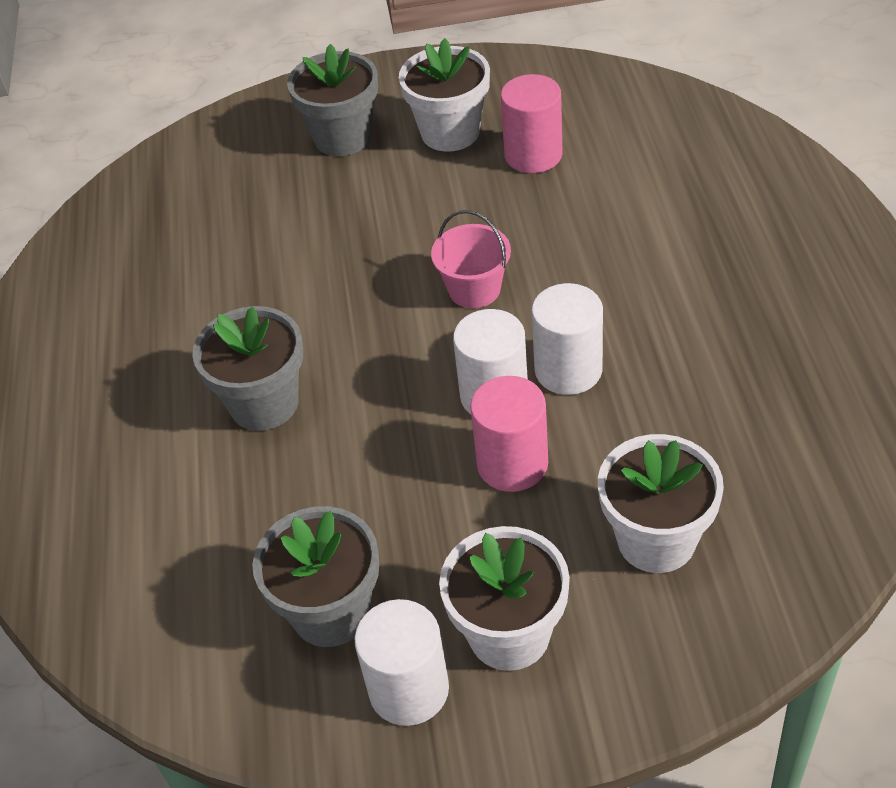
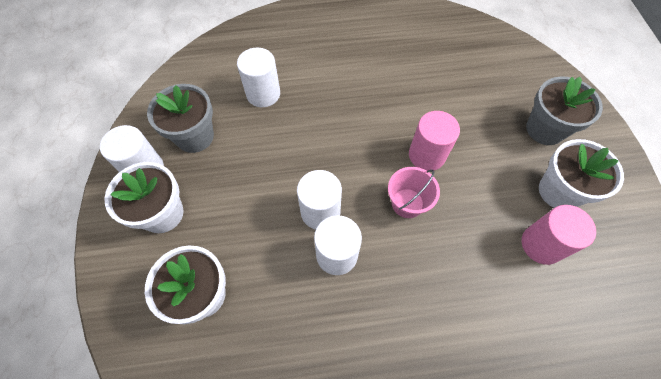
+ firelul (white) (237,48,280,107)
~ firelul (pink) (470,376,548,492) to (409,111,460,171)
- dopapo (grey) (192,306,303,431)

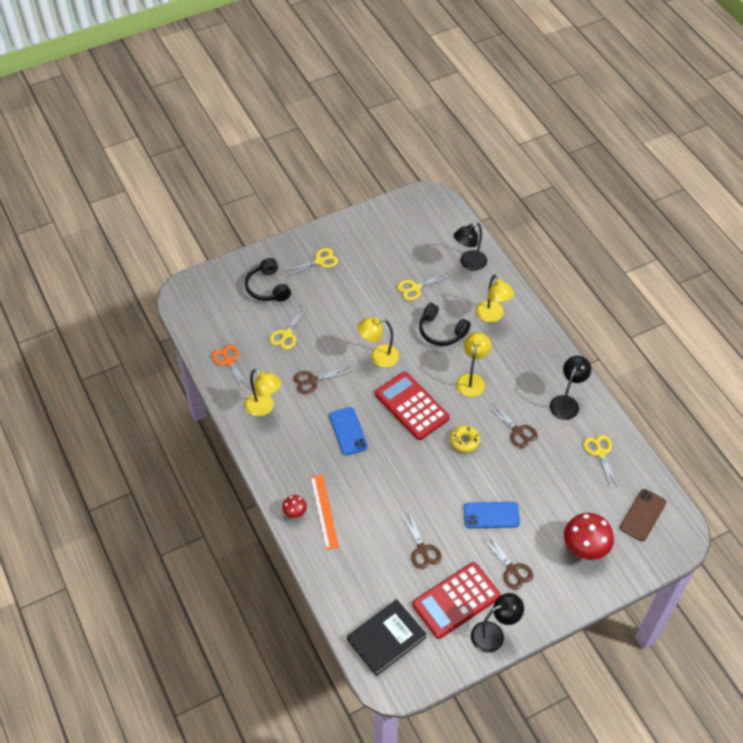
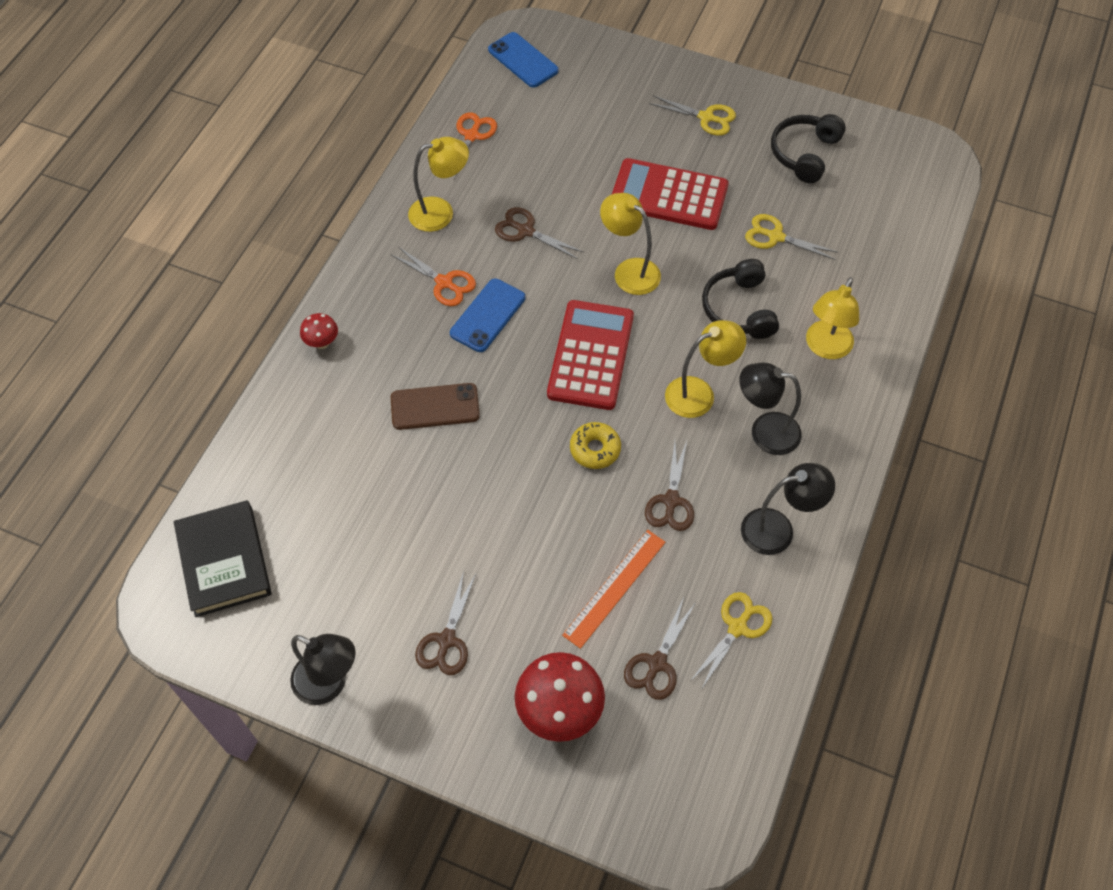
~ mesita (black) (347,599,426,676) = (174,500,272,617) 60 degrees clockwise
~ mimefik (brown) (620,489,666,541) to (391,383,480,430)
+ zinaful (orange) (392,247,476,306)
~ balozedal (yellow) (245,369,281,416) = (408,137,469,232) 105 degrees counterclockwise
~ mimefik (blue) (464,502,520,529) to (488,32,559,88)
~ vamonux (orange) (310,474,339,550) to (562,530,665,649)
~ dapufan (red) (412,562,501,639) to (612,158,729,230)
~ zinaful (brown) (403,512,442,569) to (624,598,696,700)
~ balozedal (black) (454,222,487,271) to (739,362,802,455)
~ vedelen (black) (245,258,291,301) to (771,114,846,183)
- zinaful (yellow) (270,306,308,350)

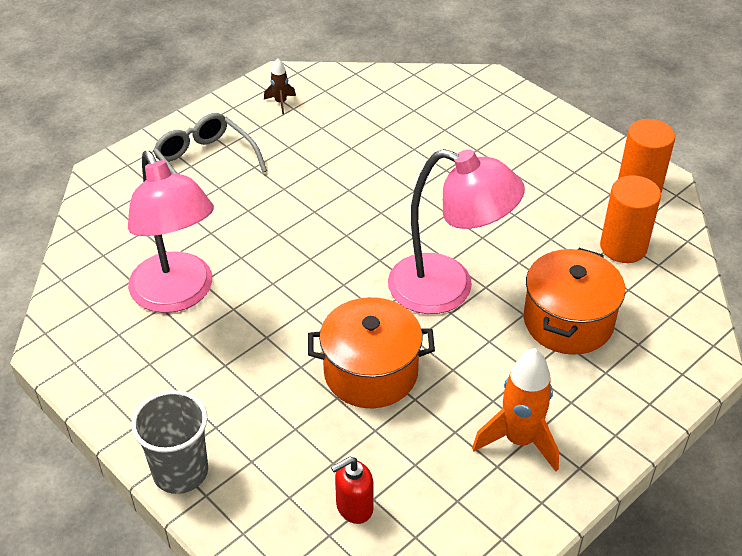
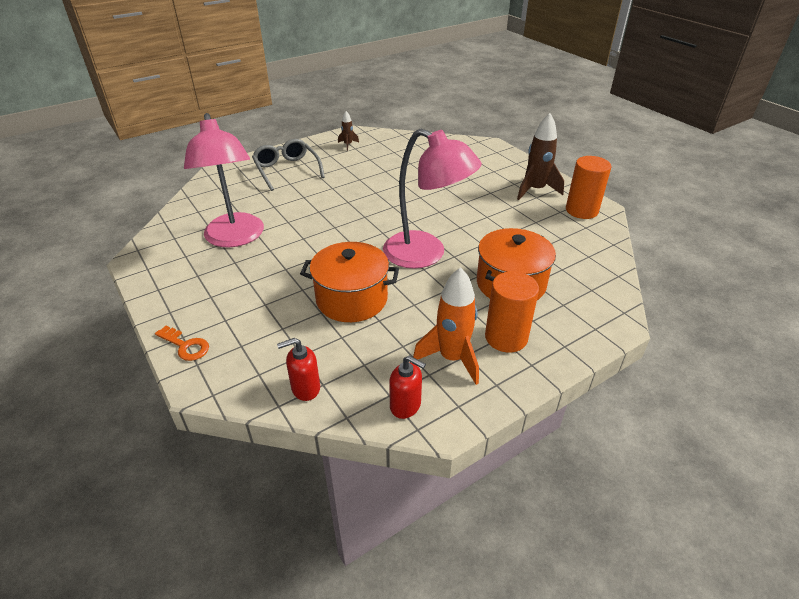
~ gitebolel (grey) (131,390,208,494) to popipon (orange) (155,326,209,361)
+ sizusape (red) (389,355,426,419)
~ firelul (orange) (600,175,661,263) to (485,271,539,353)
+ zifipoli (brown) (517,113,564,200)

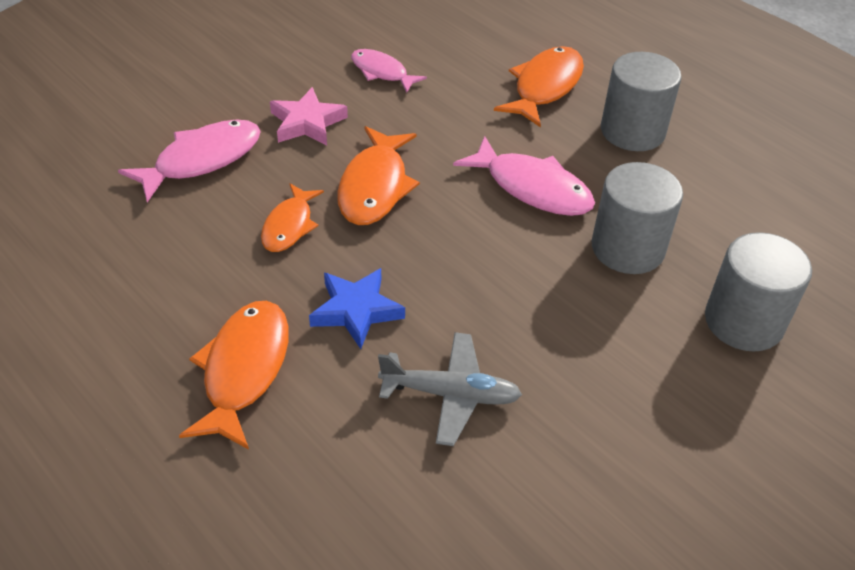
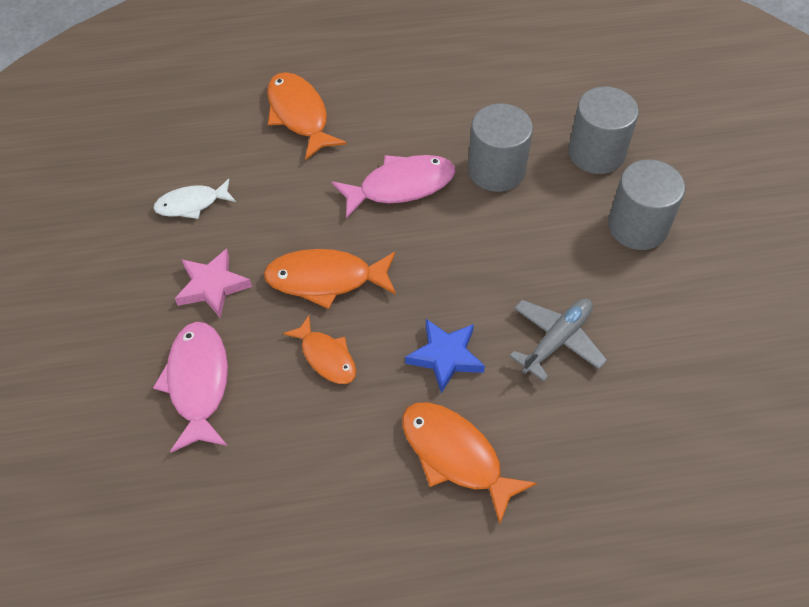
~ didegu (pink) (351,49,427,93) to didegu (white) (153,179,236,219)
~ didegu (orange) (337,126,420,225) = (263,249,396,309) 135 degrees clockwise
~ firelul (grey) (601,52,682,151) to (608,160,685,250)

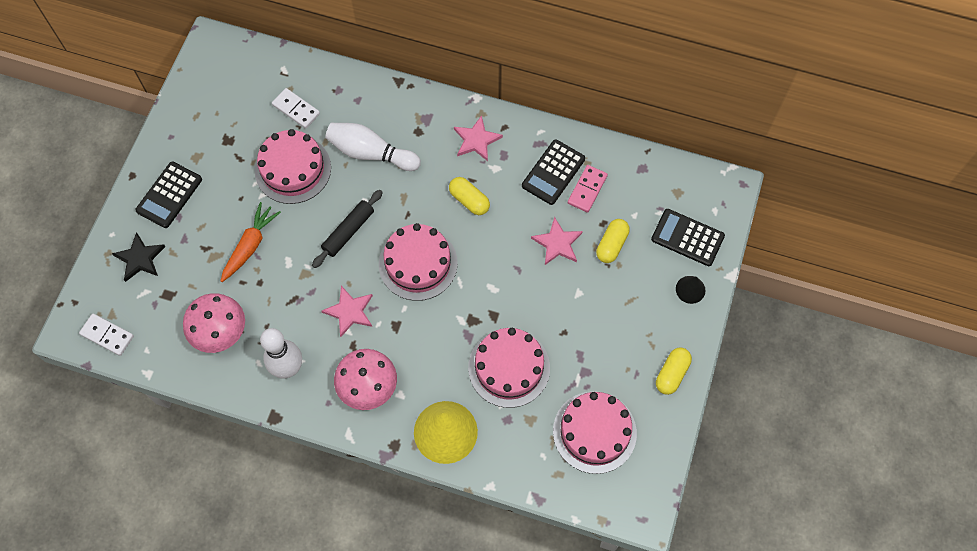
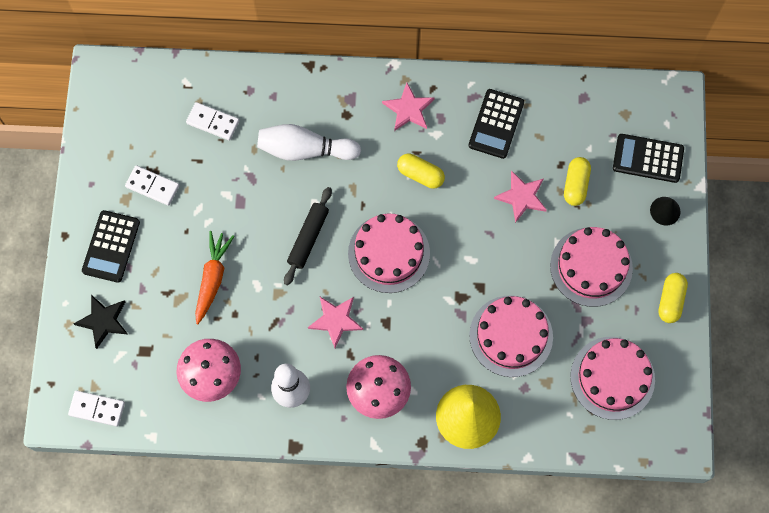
+ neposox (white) (125,166,179,206)
~ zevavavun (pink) (255,129,331,204) to (550,227,633,307)
- neposox (pink) (568,165,608,213)

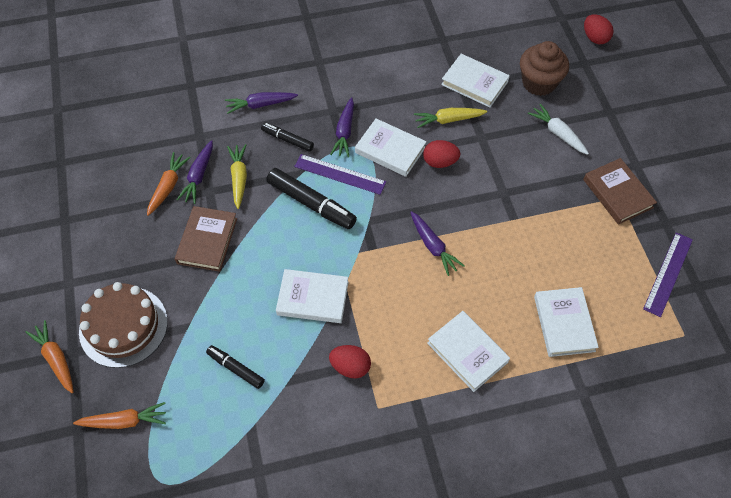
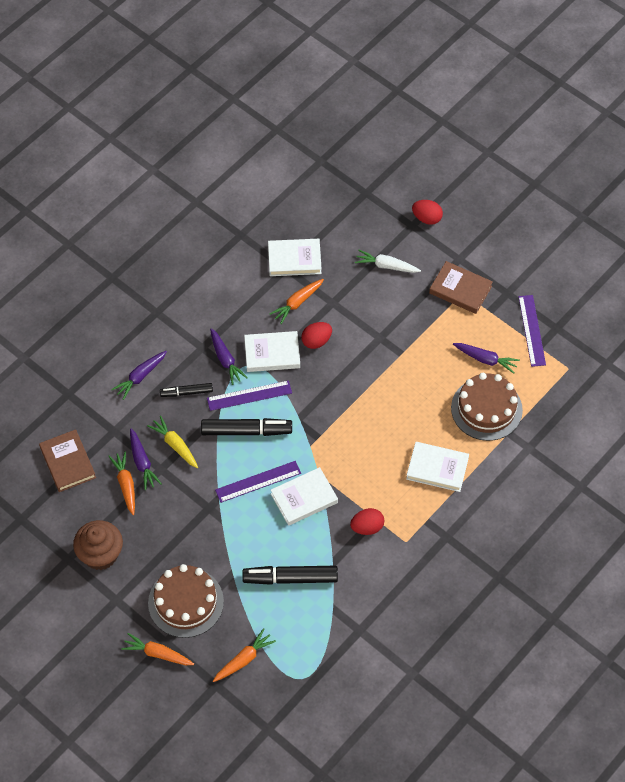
~ mesita (brown) (175,206,237,272) to (39,429,96,492)
~ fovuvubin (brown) (520,41,569,96) to (73,520,123,570)
+ vamonux (purple) (215,461,301,503)
~ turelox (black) (206,345,265,389) = (242,566,338,585) x1.70
~ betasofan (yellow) (414,108,487,128) to betasofan (orange) (270,279,324,324)
~ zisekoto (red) (584,14,614,44) to (412,200,443,225)
~ mesita (white) (534,287,599,357) to zevavavun (brown) (451,373,523,441)
~ betasofan (purple) (410,211,465,276) to (453,343,520,374)

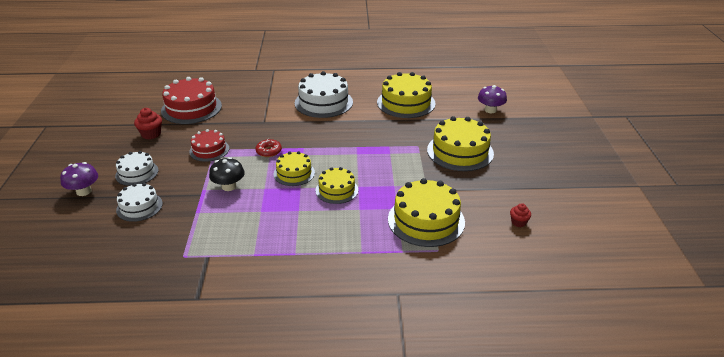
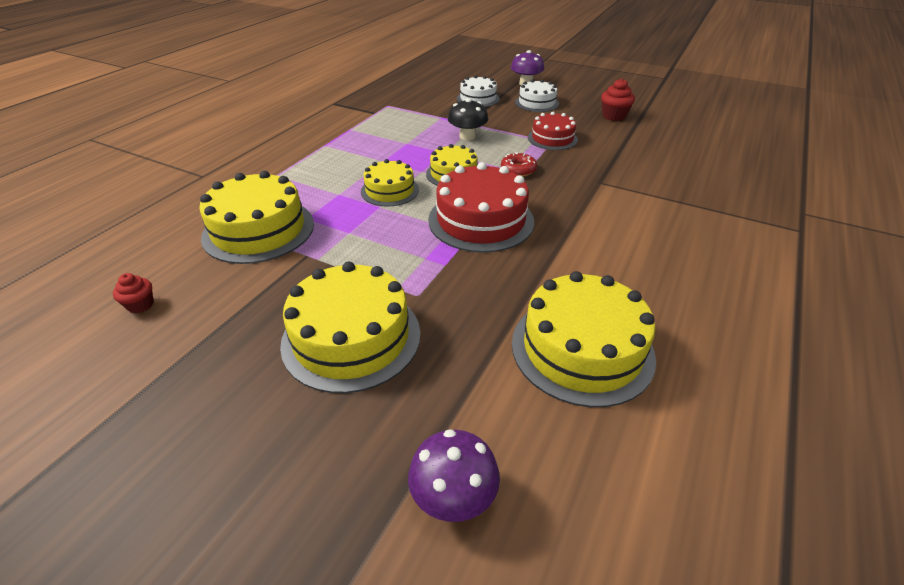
~ zevavavun (red) (161,77,222,124) to (428,162,534,253)
- zevavavun (white) (295,71,353,118)

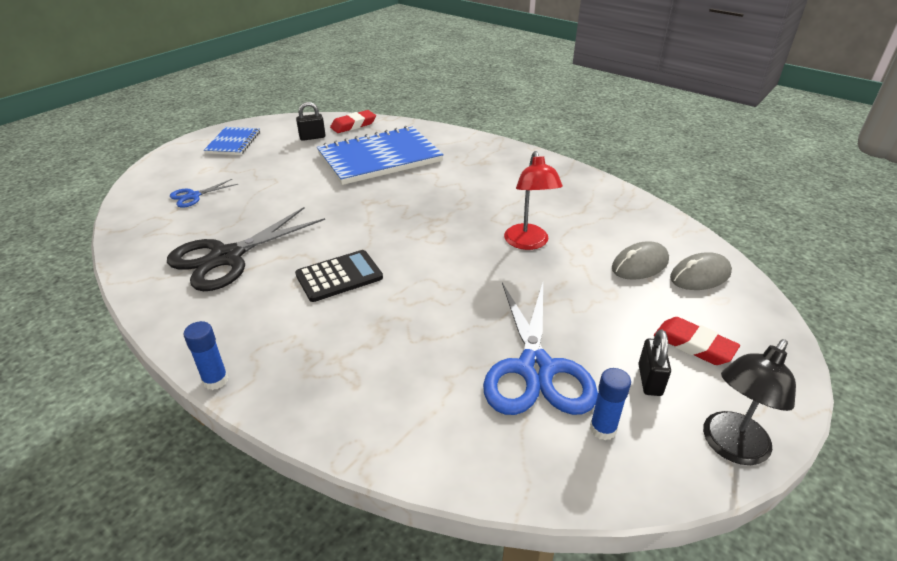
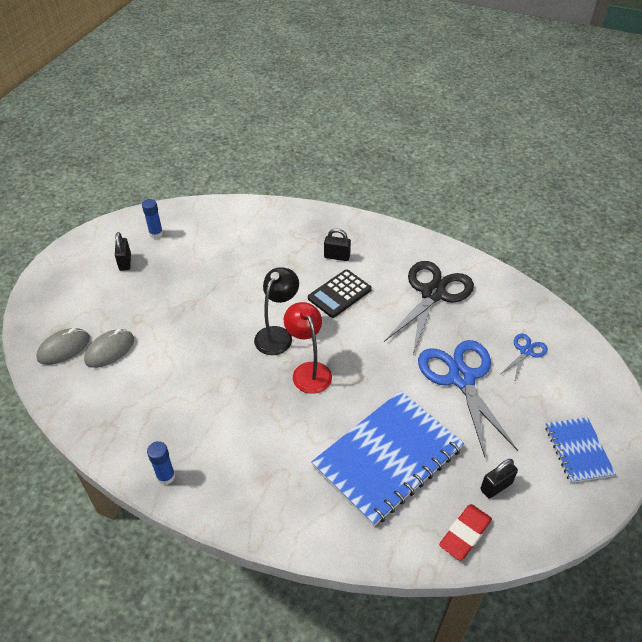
~ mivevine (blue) (184,321,228,390) to (147,441,175,485)
~ balozedal (black) (703,339,796,465) to (254,267,299,355)
~ balozedal (red) (504,151,563,250) to (284,302,332,394)
+ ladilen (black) (324,228,351,261)
~ zinaful (blue) (483,283,598,415) to (418,340,518,457)
- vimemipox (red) (654,317,740,365)

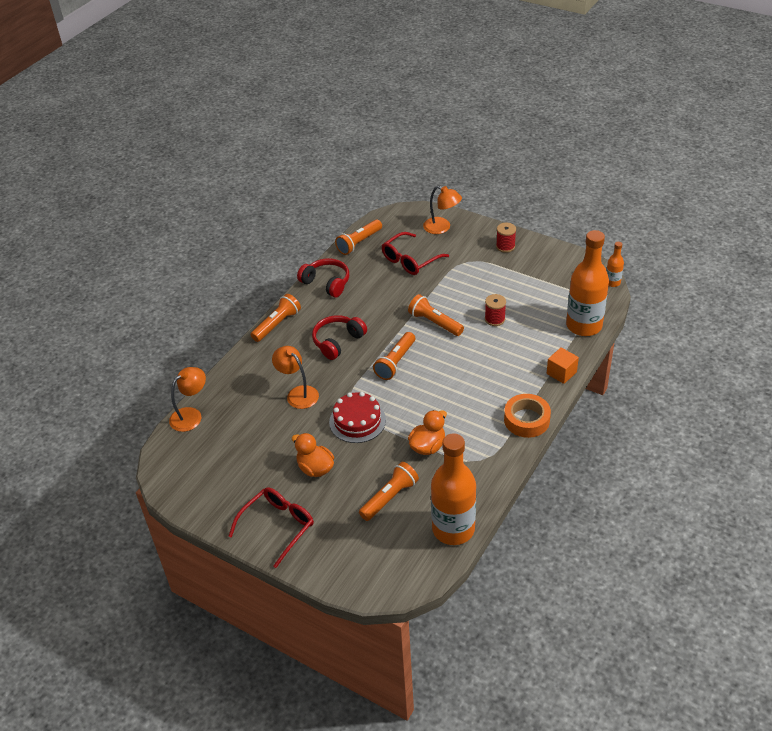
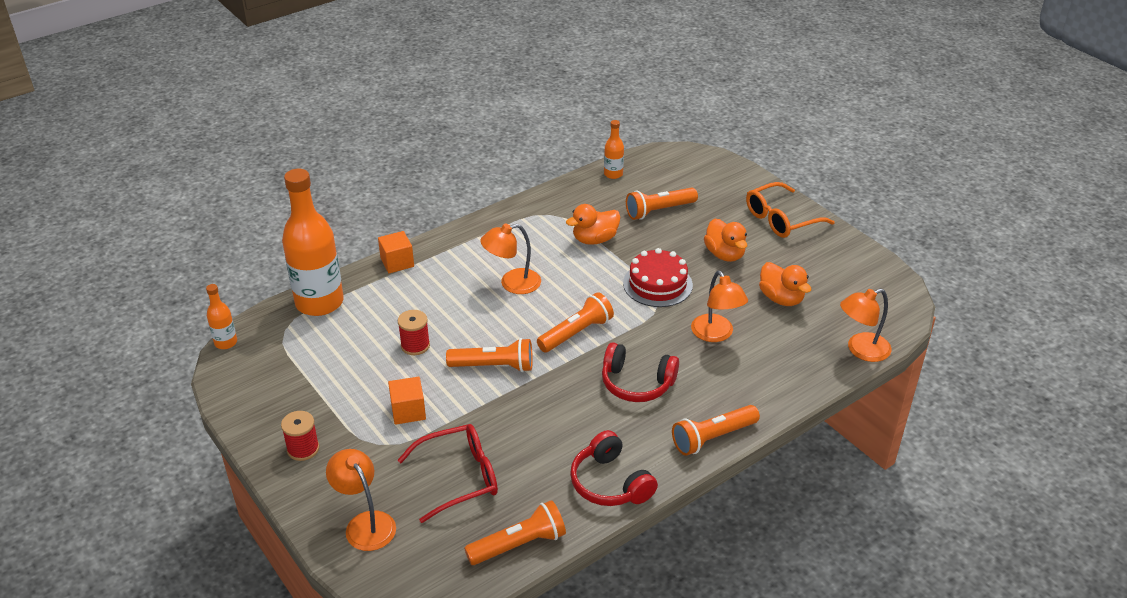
+ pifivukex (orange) (388,377,426,425)
~ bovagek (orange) (408,294,464,336) = (446,338,533,372) 60 degrees counterclockwise
+ balozedal (orange) (480,224,541,294)
~ vedelen (red) (312,315,367,360) = (602,342,679,402) 45 degrees clockwise
~ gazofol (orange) (431,433,476,545) = (604,120,624,179) x0.45
~ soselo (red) (228,487,314,568) to soselo (orange) (746,182,835,238)
+ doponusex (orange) (759,262,811,306)
- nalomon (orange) (504,394,551,438)

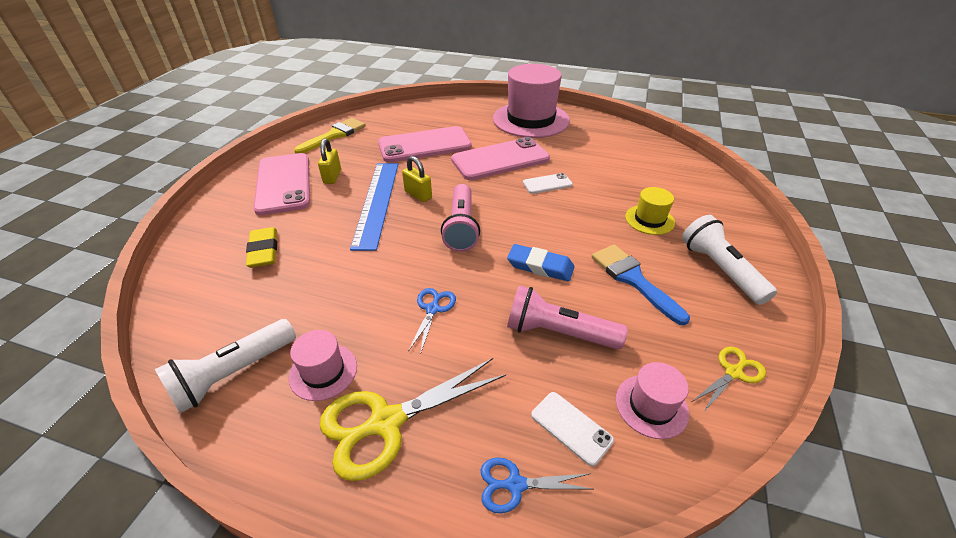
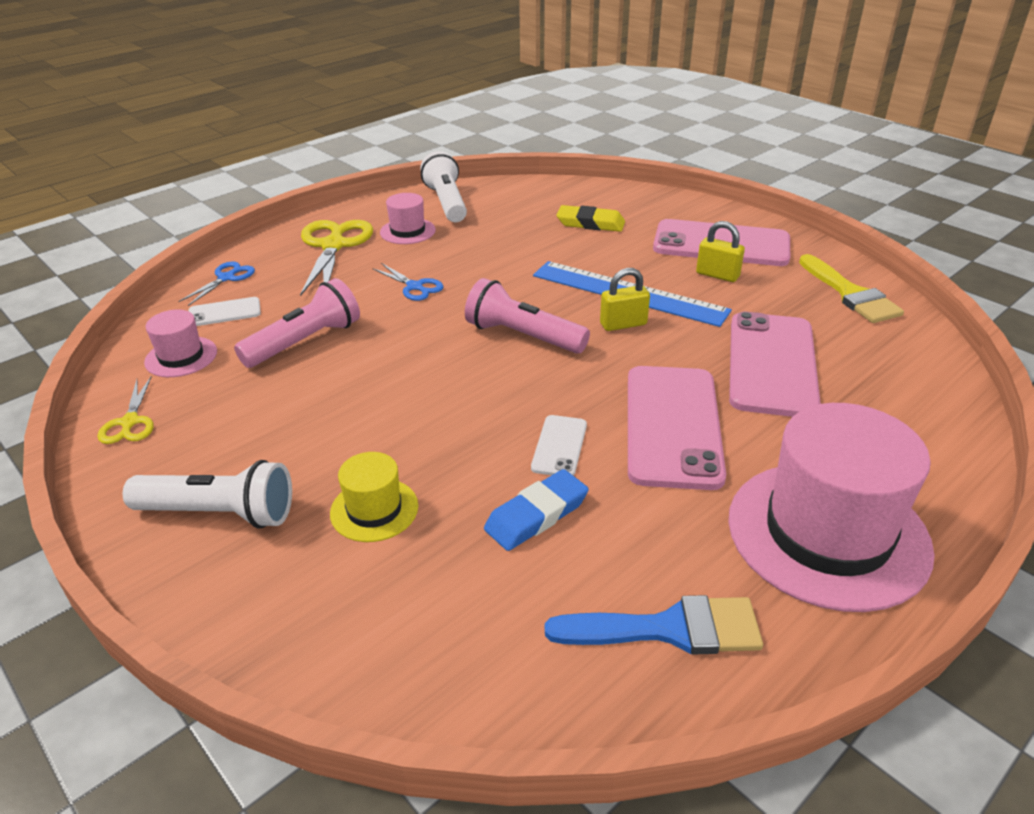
~ vimemipox (blue) (507,244,575,281) to (484,469,589,551)
~ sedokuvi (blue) (591,245,690,325) to (545,595,763,654)

